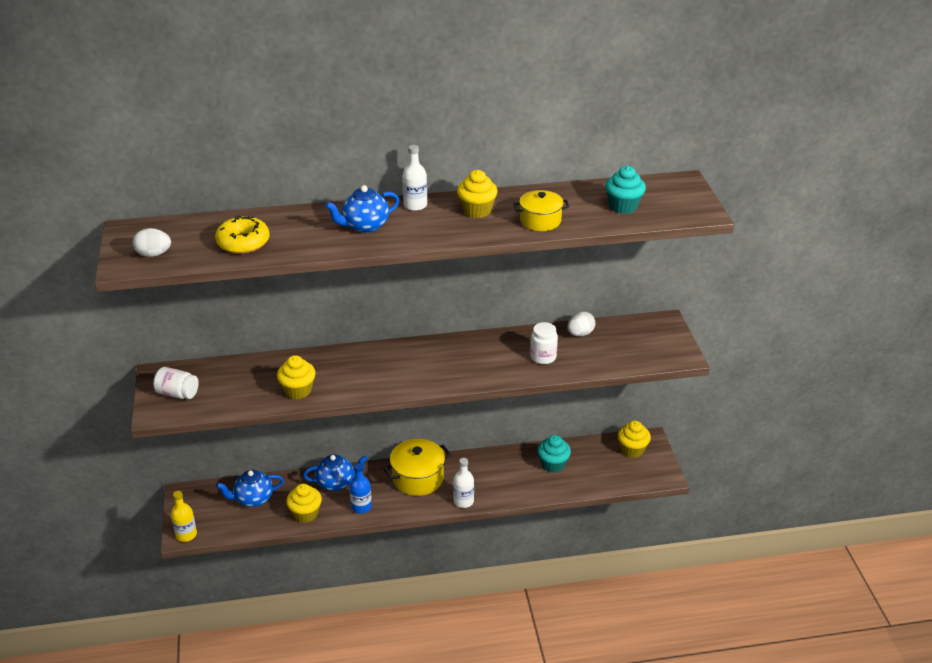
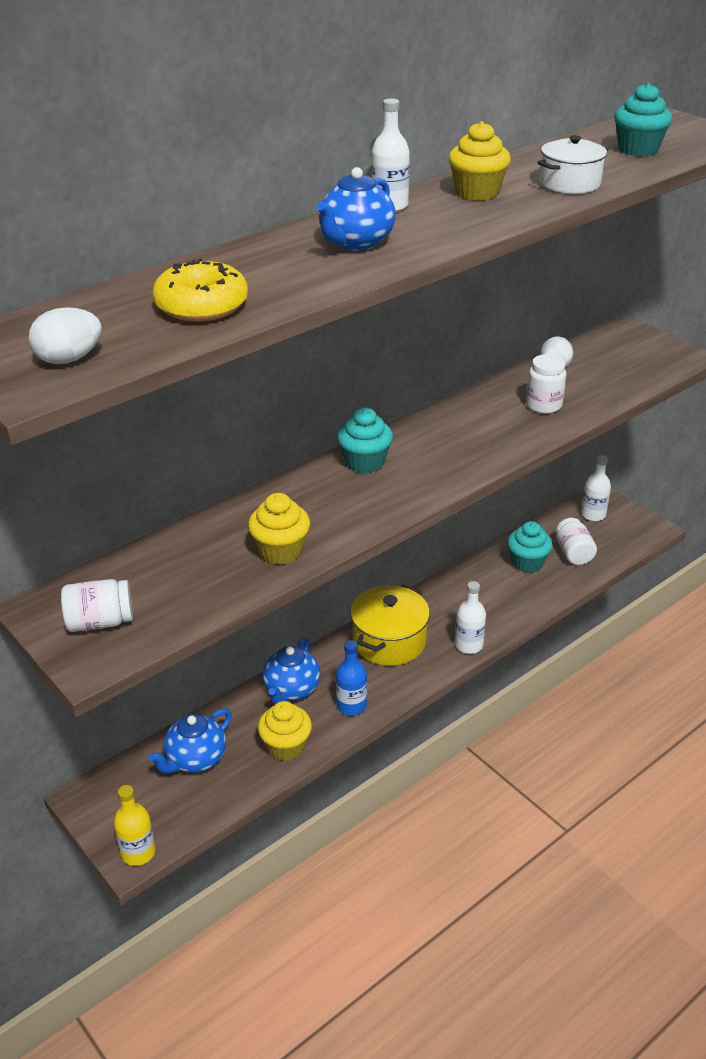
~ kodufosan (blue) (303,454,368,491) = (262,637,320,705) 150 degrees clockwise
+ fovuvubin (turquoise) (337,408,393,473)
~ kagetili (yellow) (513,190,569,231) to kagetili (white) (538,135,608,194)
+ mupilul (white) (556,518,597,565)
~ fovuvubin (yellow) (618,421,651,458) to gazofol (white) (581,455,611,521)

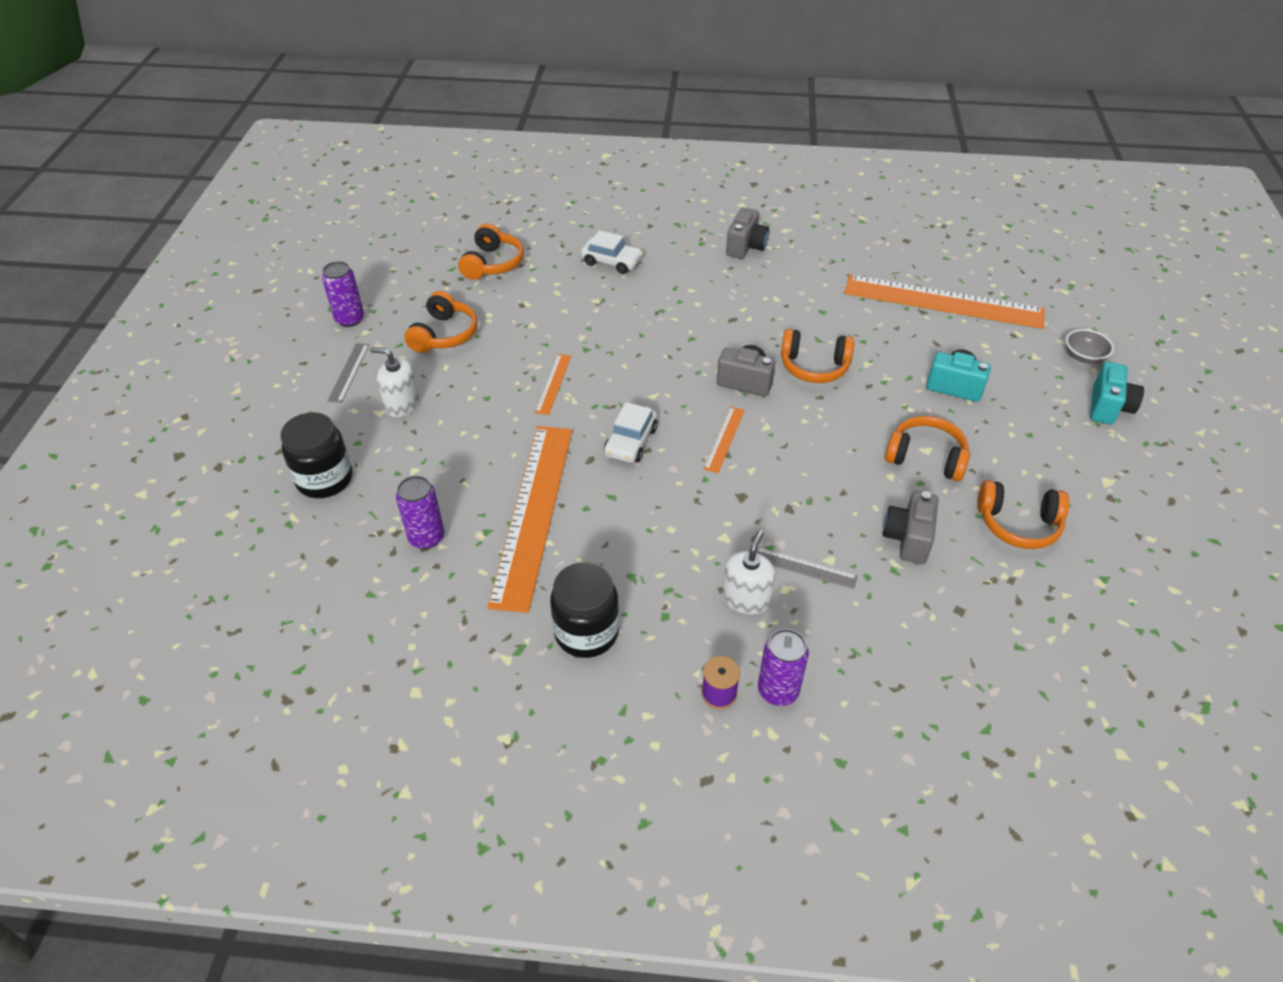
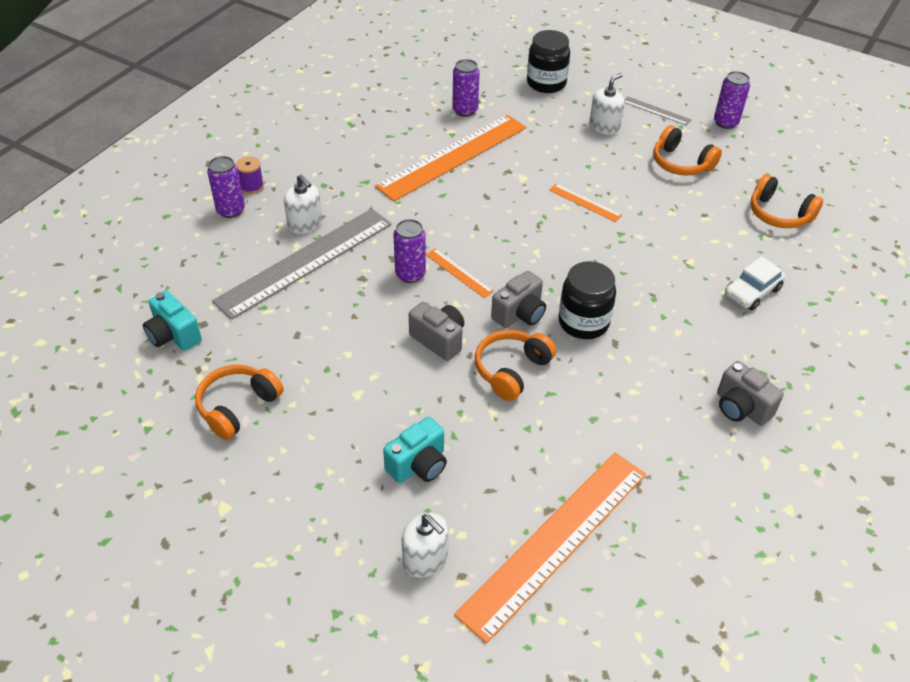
~ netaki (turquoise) (1090,362,1144,425) to (143,291,202,351)
~ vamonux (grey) (756,547,858,589) = (212,209,392,320) x2.39
~ vamonux (orange) (487,426,572,613) = (375,115,526,201) 75 degrees counterclockwise
+ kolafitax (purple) (393,219,426,283)
+ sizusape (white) (401,513,449,578)
~ netaki (grey) (883,491,939,564) to (409,302,464,361)
~ mupilul (black) (550,562,619,658) to (559,261,616,339)
- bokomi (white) (604,402,658,463)
- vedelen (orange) (885,416,970,481)
- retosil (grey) (1066,329,1114,364)

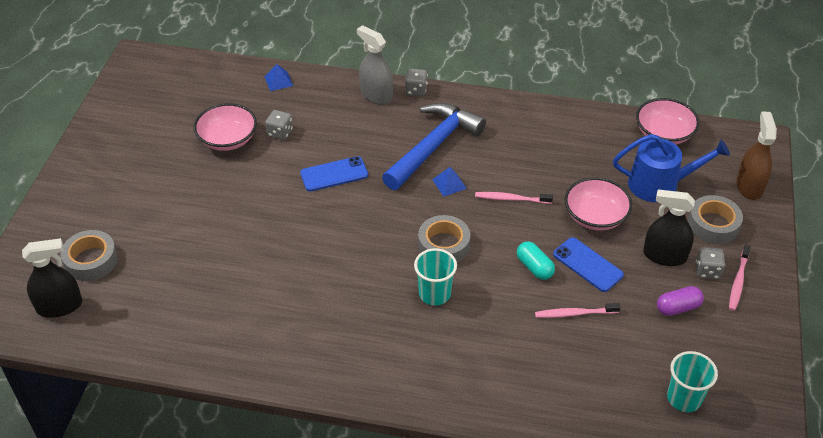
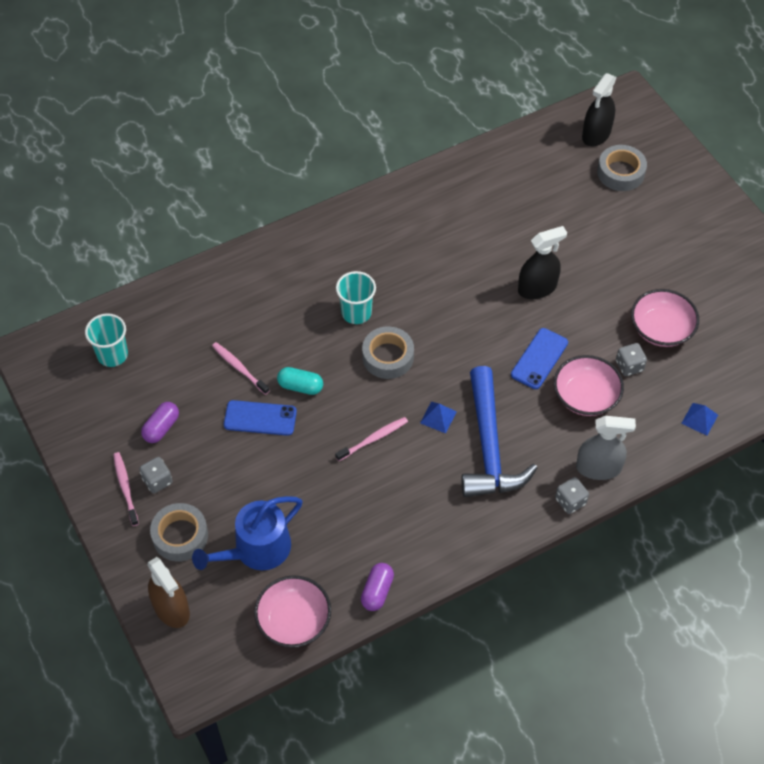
~ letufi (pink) (535,303,621,318) = (212,342,269,395) 90 degrees counterclockwise
+ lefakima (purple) (361,563,394,611)
~ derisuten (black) (643,189,695,266) to (518,226,567,299)
~ retosil (pink) (565,177,632,230) to (554,355,624,416)

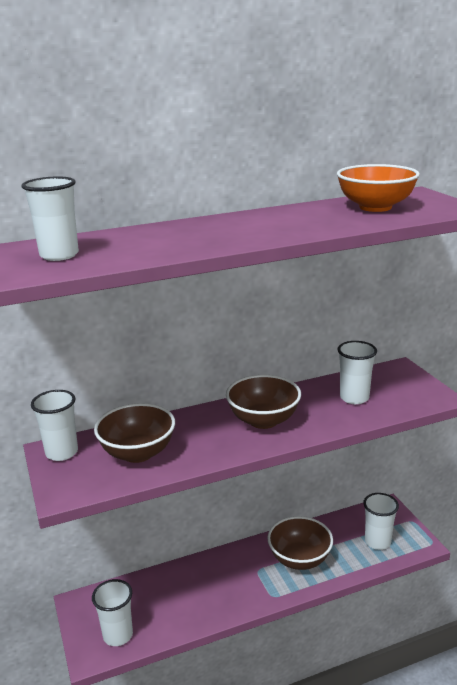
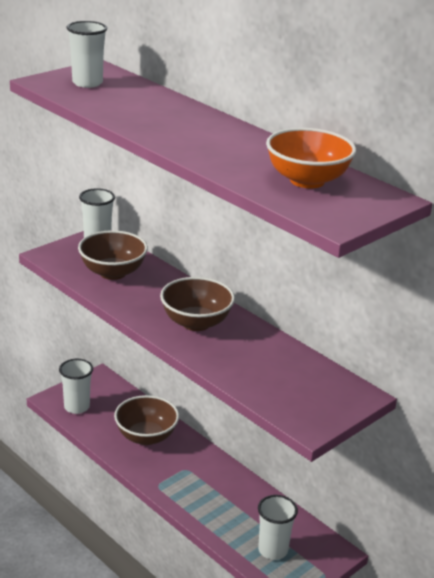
~ retosil (brown) (267,516,333,570) to (114,395,179,445)
- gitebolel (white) (337,341,377,404)

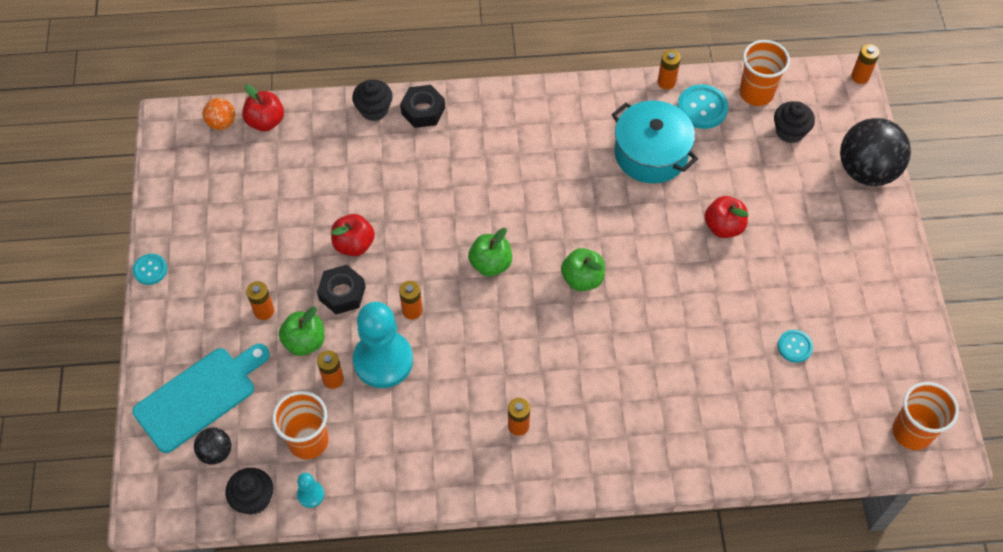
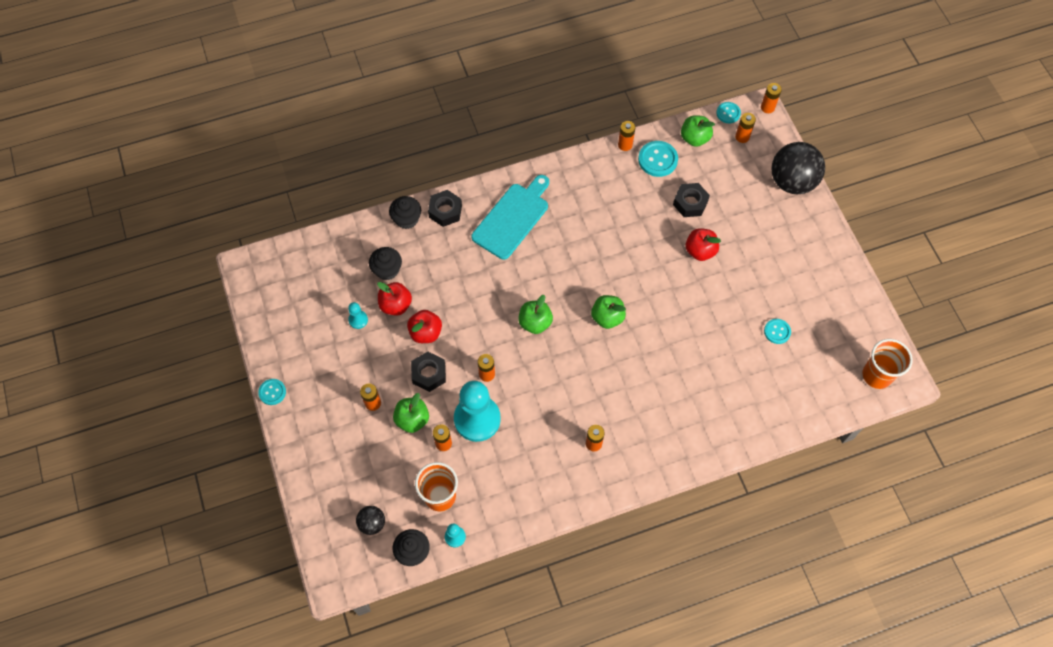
+ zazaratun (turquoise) (348,302,368,329)
~ fovuvubin (black) (774,101,815,143) to (369,247,402,280)
~ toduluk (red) (242,84,284,131) to (377,282,412,316)
~ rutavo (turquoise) (132,344,270,453) to (471,175,549,260)
+ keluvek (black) (673,183,710,217)
~ gitebolel (orange) (739,40,790,106) to toduluk (green) (681,115,715,147)
+ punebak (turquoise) (716,102,741,123)
+ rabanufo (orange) (735,113,756,143)
- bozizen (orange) (203,98,235,130)
- kagetili (turquoise) (612,101,698,184)

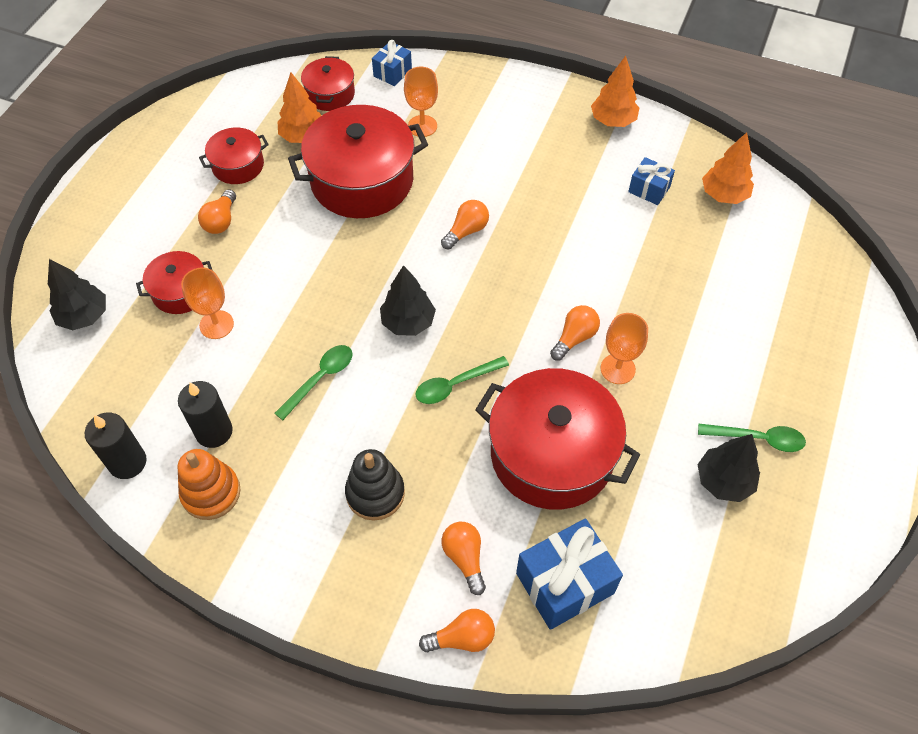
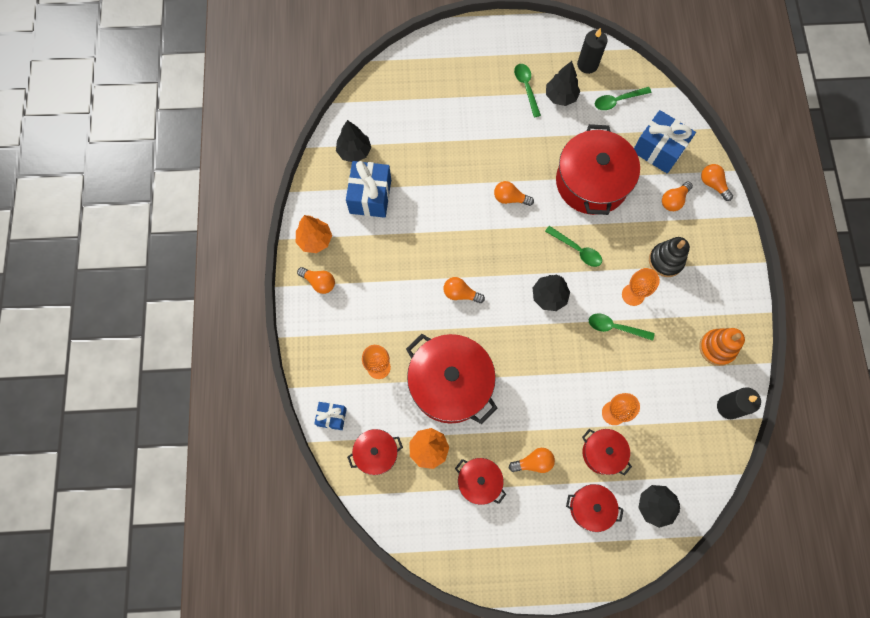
+ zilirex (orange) (297,267,335,294)
~ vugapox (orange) (702,132,754,204) to vugapox (black) (336,120,371,162)
~ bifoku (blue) (628,157,675,205) = (346,161,391,218) x1.79
+ kagetili (red) (566,484,624,532)
~ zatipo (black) (178,381,233,448) to (577,27,608,74)
+ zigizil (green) (595,87,651,110)
~ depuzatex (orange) (601,313,648,384) to (622,268,660,306)

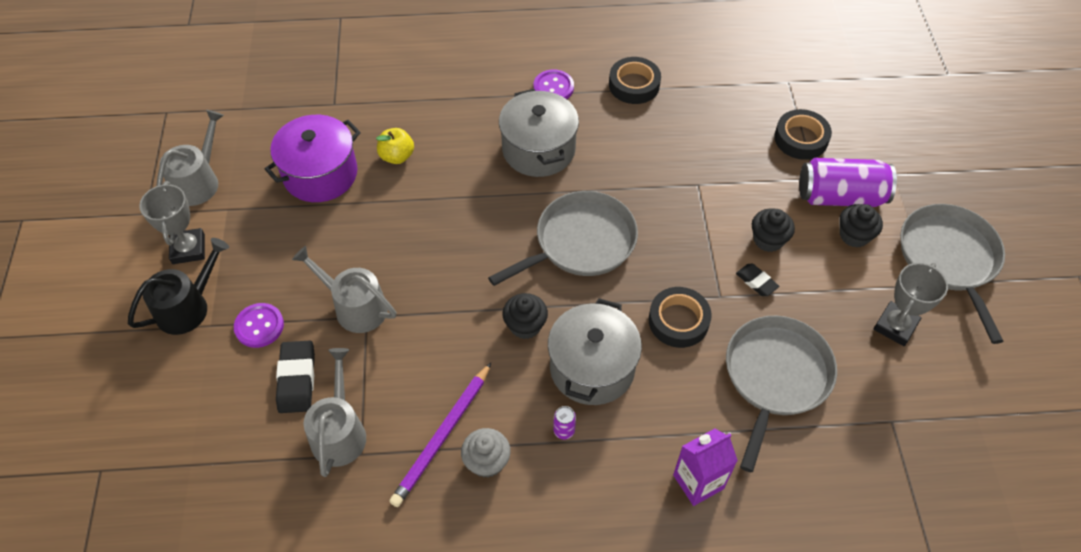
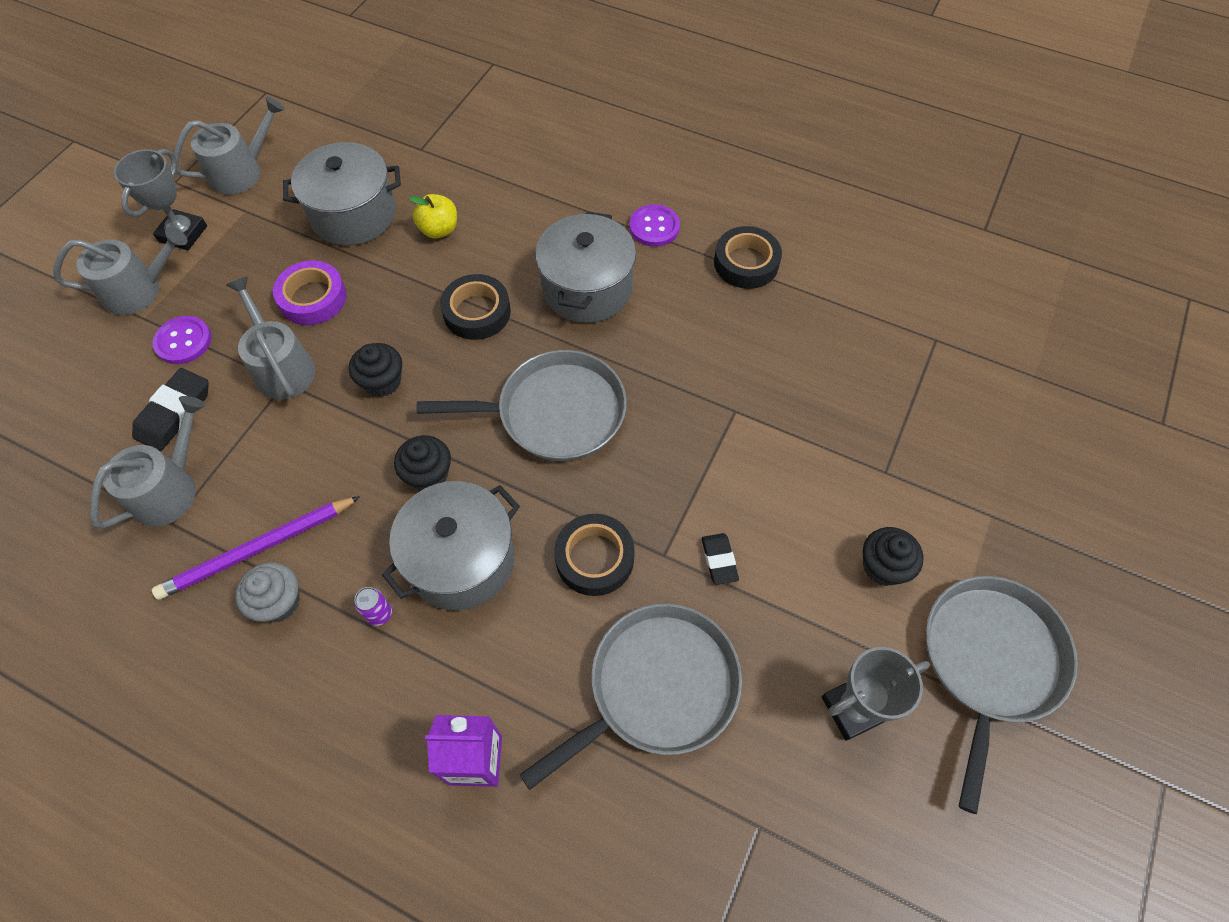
~ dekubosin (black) (128,238,229,335) to dekubosin (grey) (53,227,188,315)
+ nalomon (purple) (273,261,347,325)
~ kagetili (purple) (265,115,361,202) to kagetili (grey) (283,142,401,246)
~ fovuvubin (black) (752,208,795,252) to (349,343,402,397)
~ nalomon (black) (774,109,832,160) to (440,274,511,340)
- kolafitax (purple) (799,158,897,207)

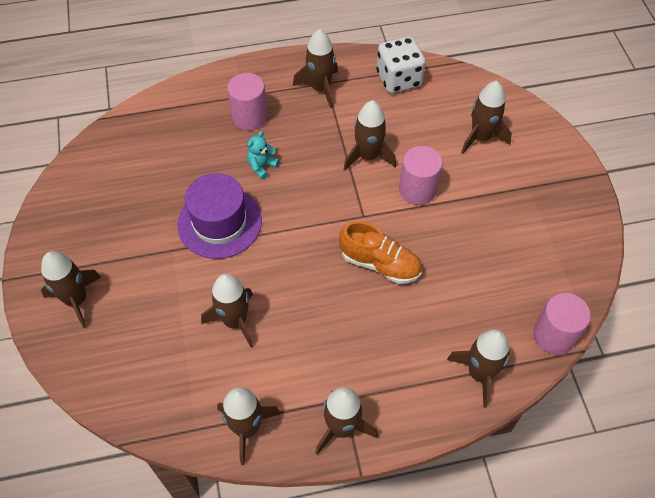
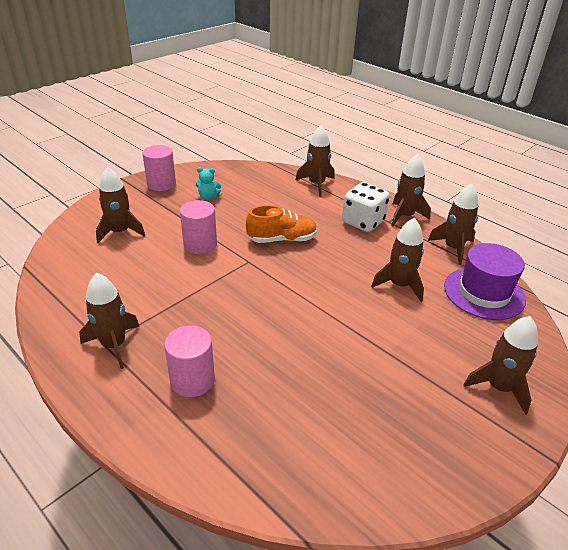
~ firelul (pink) (533,293,591,355) to (142,145,176,191)
~ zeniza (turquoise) (247,131,279,179) to (196,167,221,200)
~ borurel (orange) (339,221,422,284) = (246,205,318,243) 90 degrees clockwise
~ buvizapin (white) (377,37,426,93) to (342,182,390,232)
~ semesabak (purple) (177,173,262,259) to (444,243,526,320)
- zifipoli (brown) (344,100,396,170)

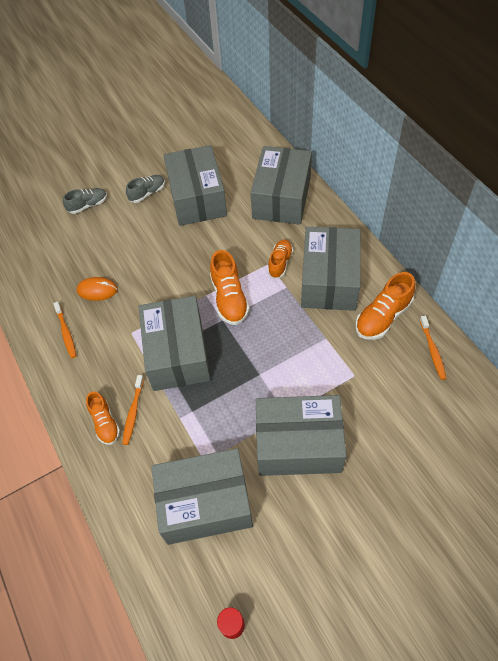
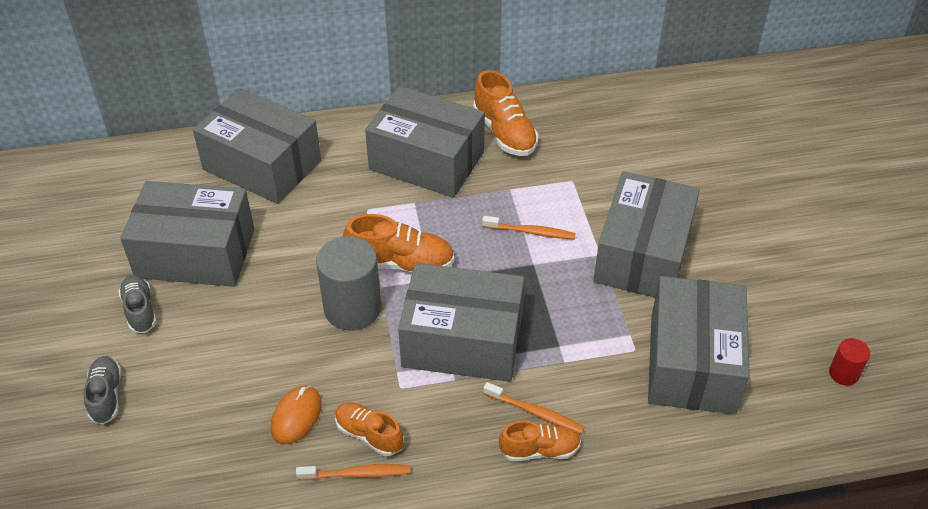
+ firelul (grey) (316,236,381,331)
~ borurel (orange) (268,240,293,279) to (335,403,403,456)
~ letufi (orange) (420,315,447,380) to (482,216,576,239)

